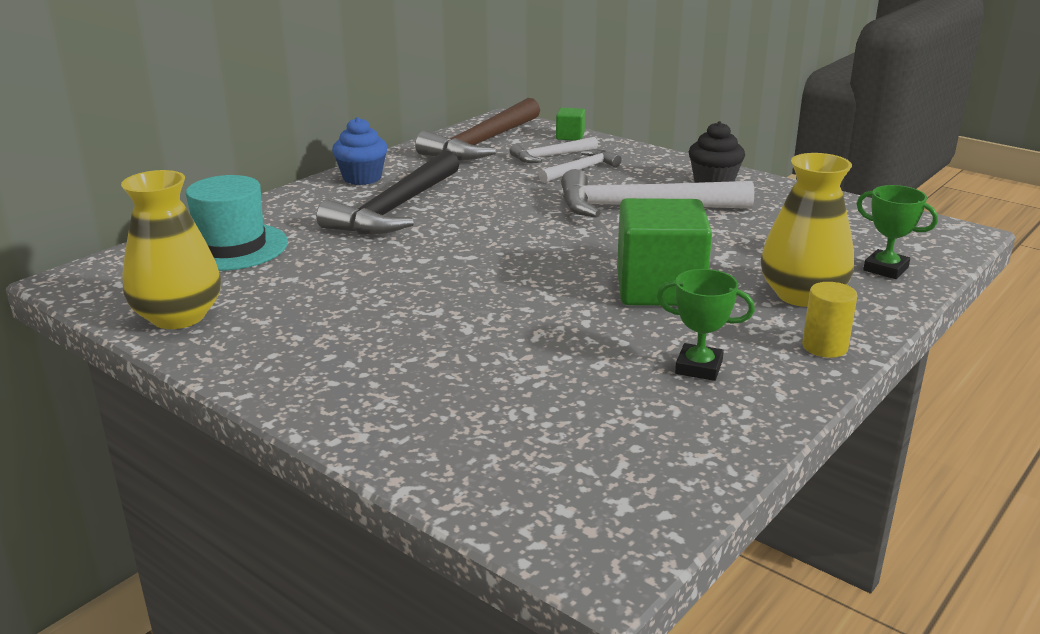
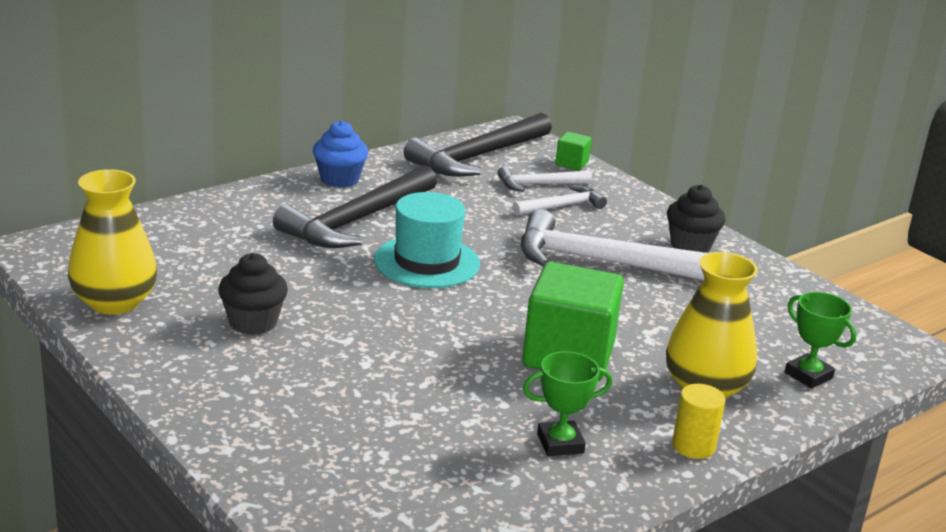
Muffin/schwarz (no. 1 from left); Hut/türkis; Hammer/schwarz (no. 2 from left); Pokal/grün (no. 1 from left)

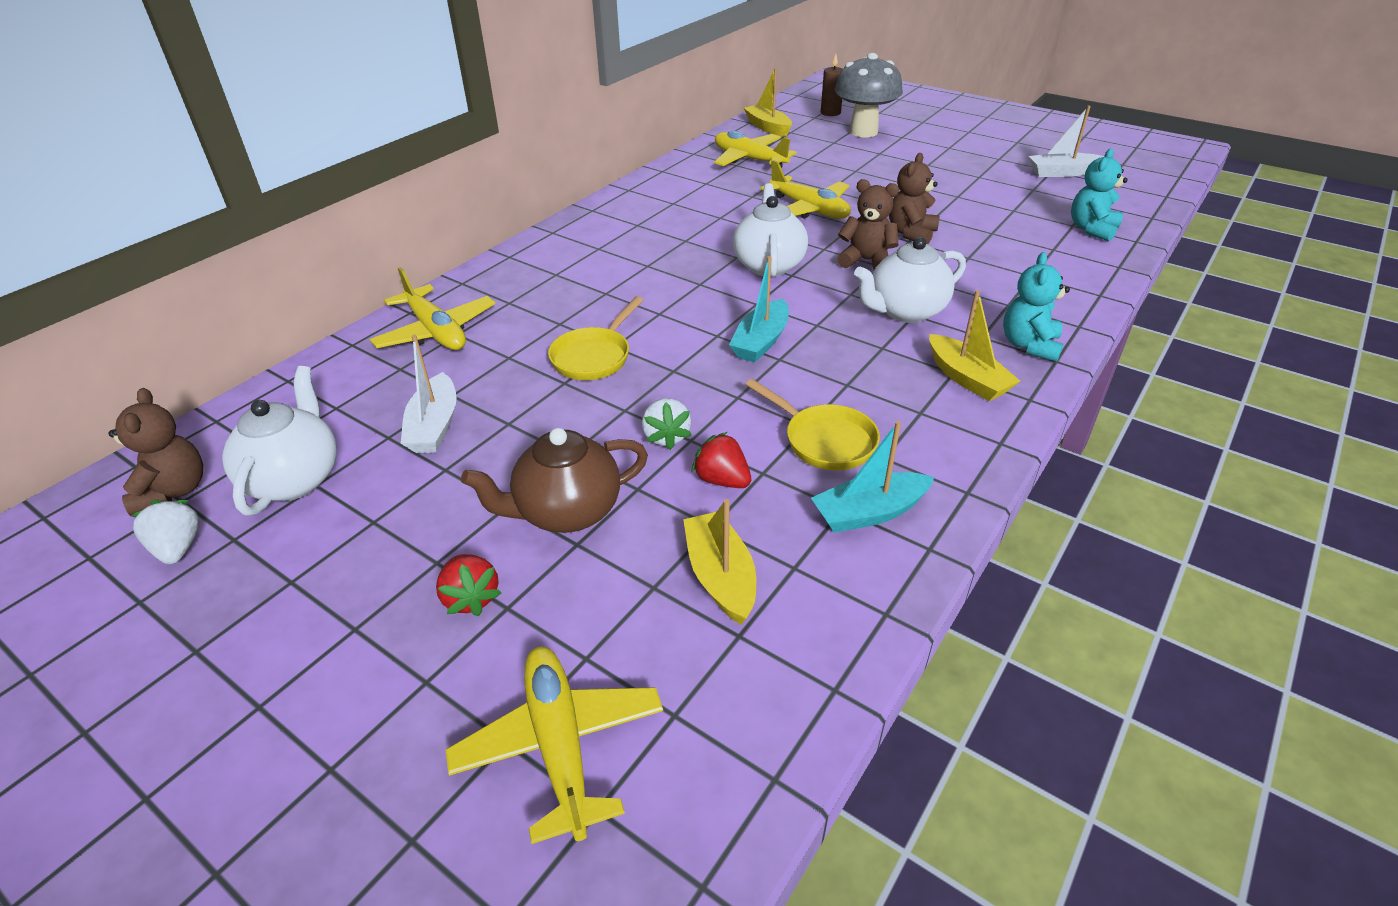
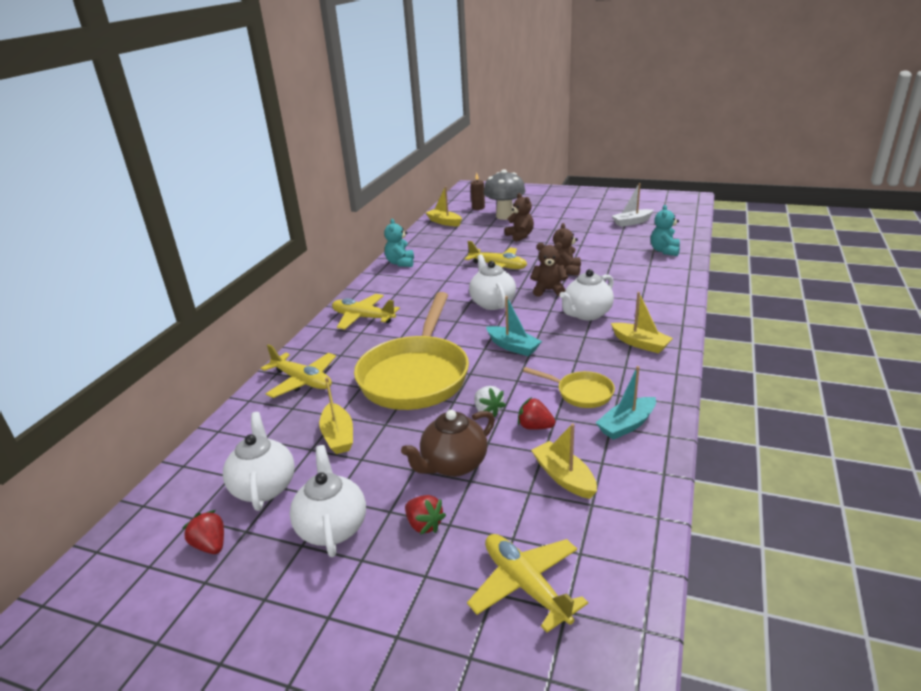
Teekanne/weiß (no. 2 from left); Teddybär/braun (no. 1 from left); Flugzeug/gelb (no. 2 from left); Teddybär/türkis (no. 1 from left); Erdbeere/rot (no. 1 from left); Boot/gelb (no. 1 from left); Boot/türkis (no. 1 from left); Pfanne/gelb (no. 1 from left)

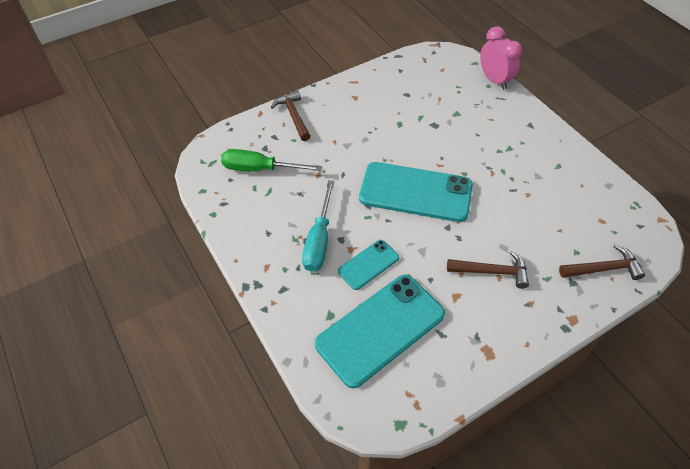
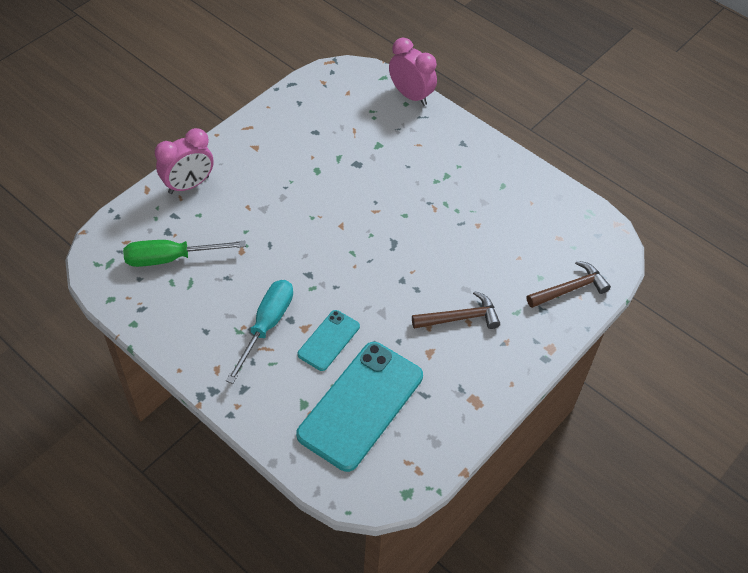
Handy/türkis (no. 3 from left in the first image); Wecker/rosa (no. 1 from left); Schraubenzieher/türkis

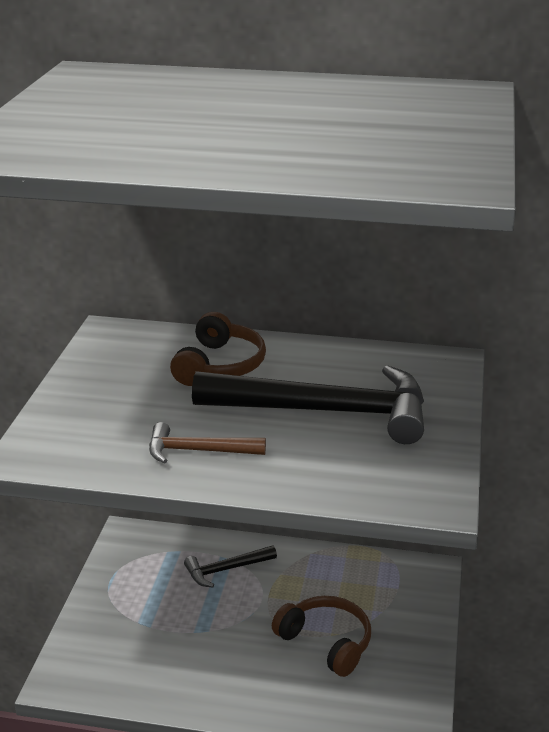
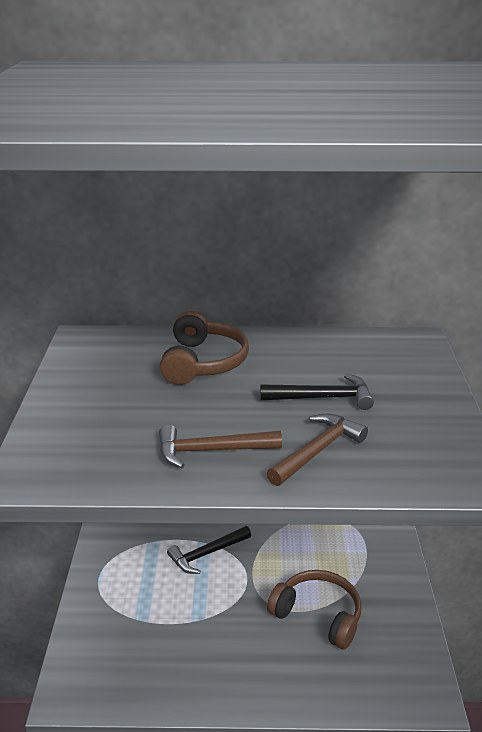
Hammer/braun (no. 2 from left); Hammer/schwarz (no. 2 from left)

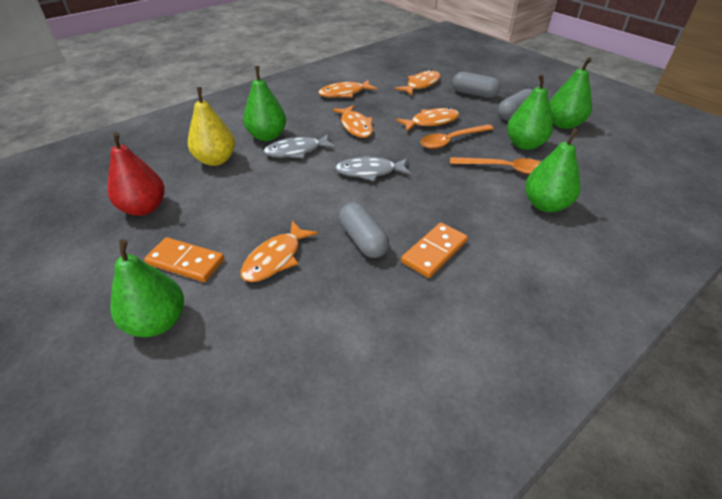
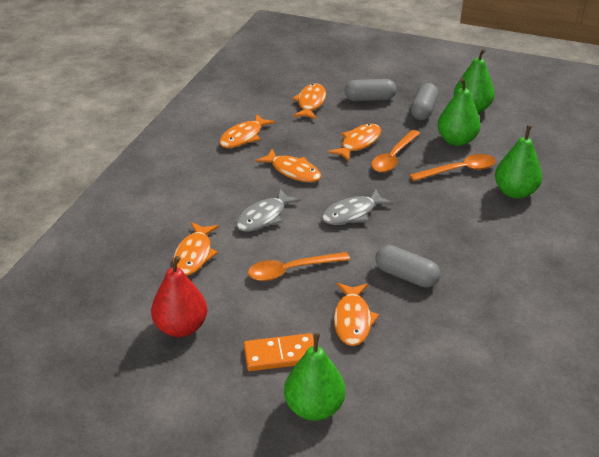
Birne/grün (no. 2 from left in the first image); Dominostein/orange (no. 2 from left in the first image); Löffel/orange (no. 1 from left); Fisch/orange (no. 1 from left)

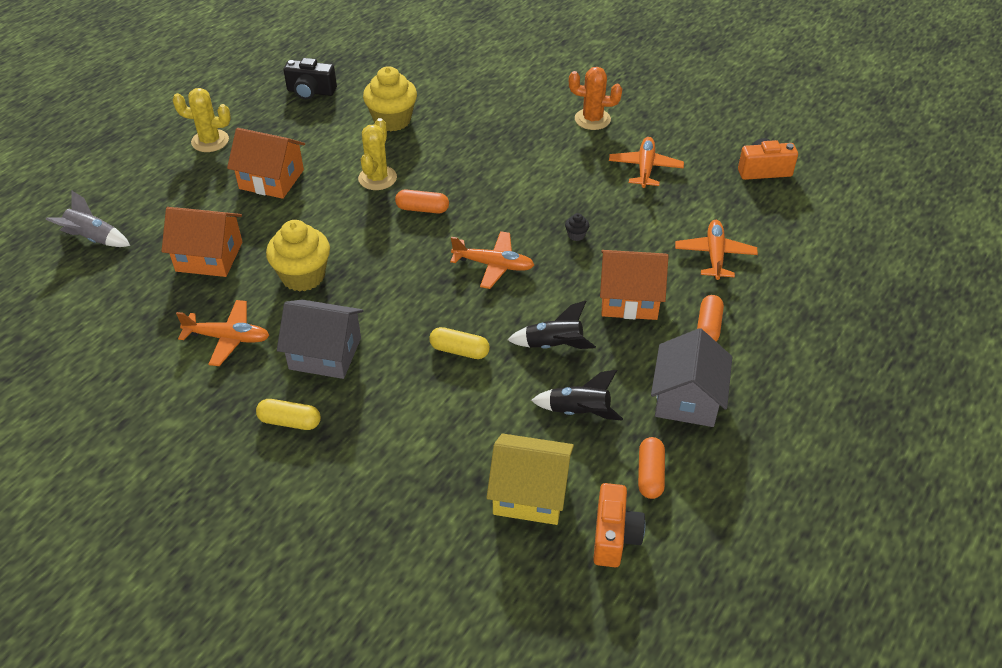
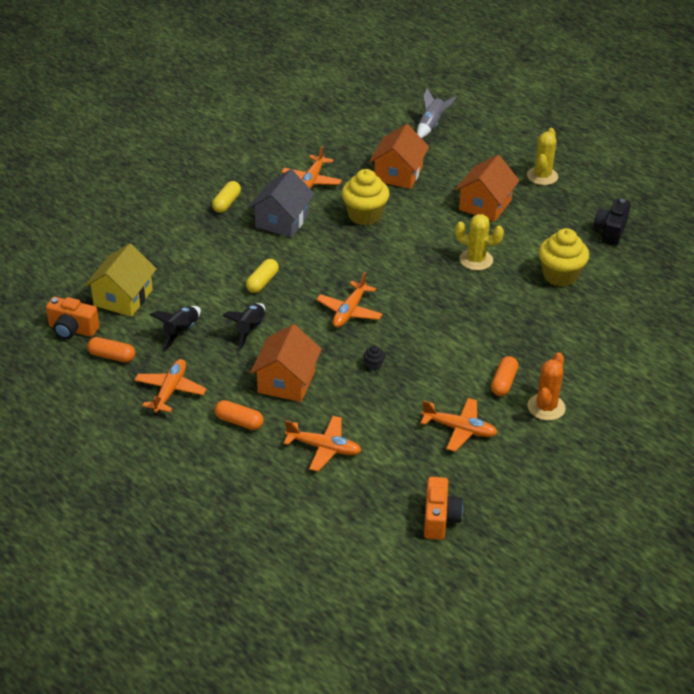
Kapsel/orange (no. 3 from left); Flugzeug/orange (no. 1 from left)

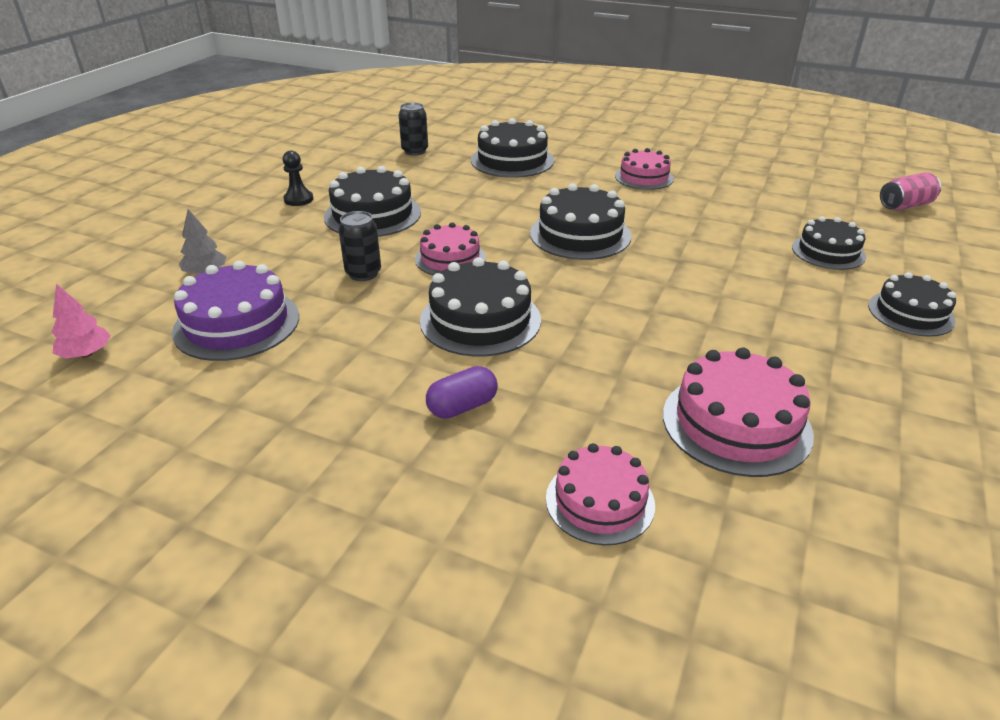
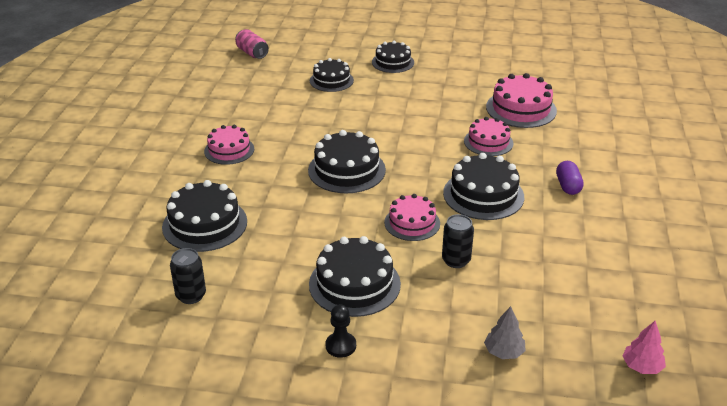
Kuchen/lila; Kuchen/rosa (no. 3 from left); Kapsel/lila

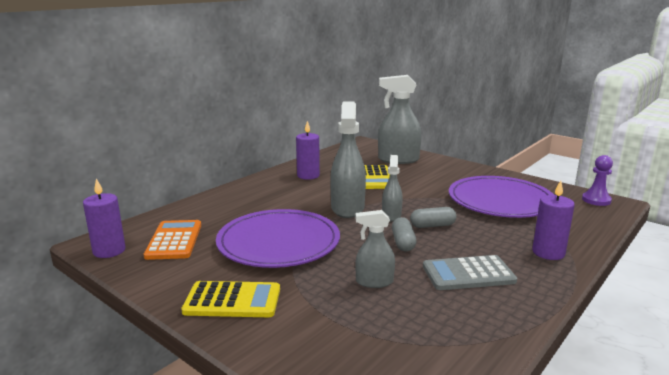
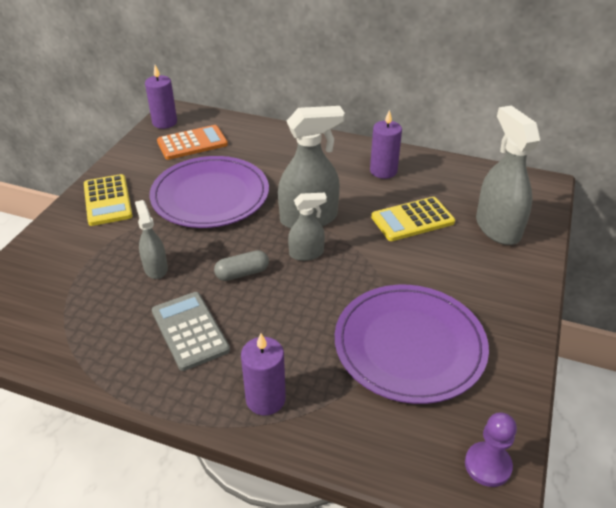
Kapsel/grau (no. 2 from left in the first image)

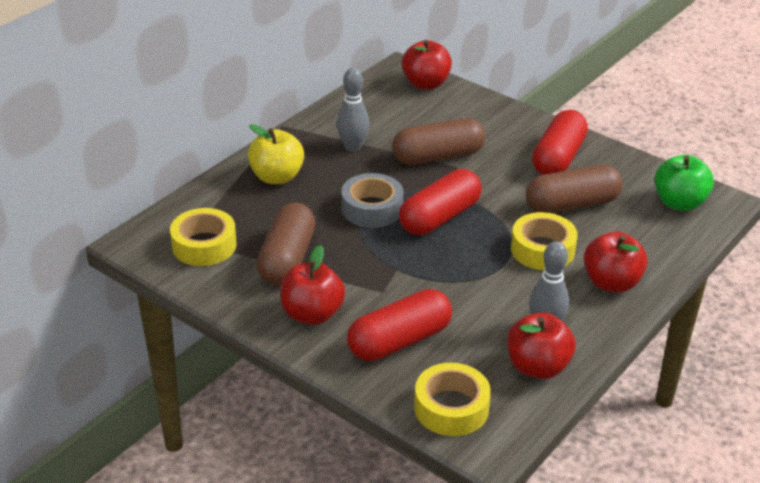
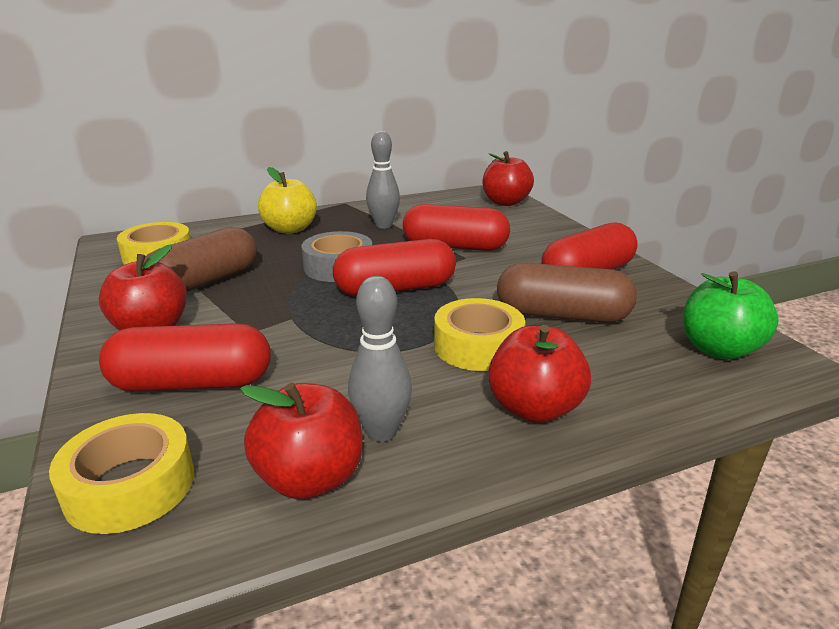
Kapsel/rot (no. 3 from left)

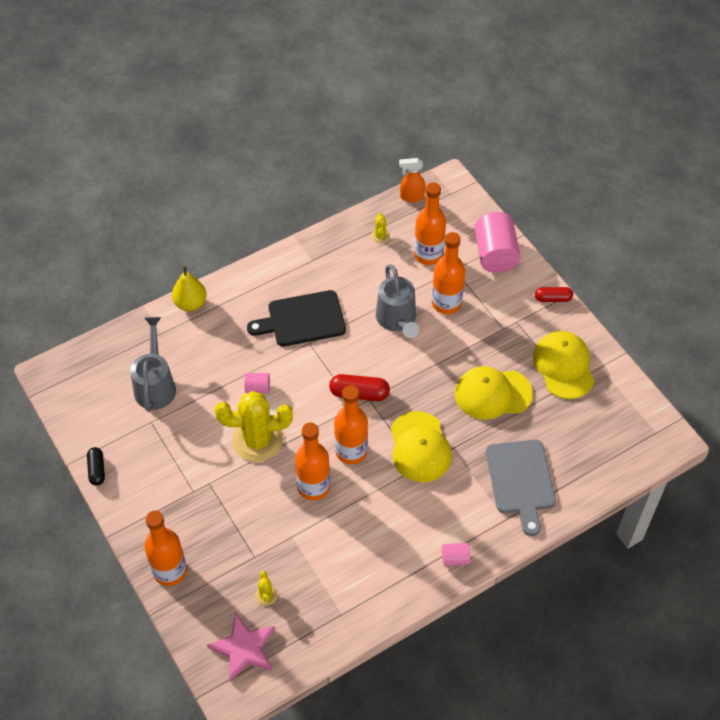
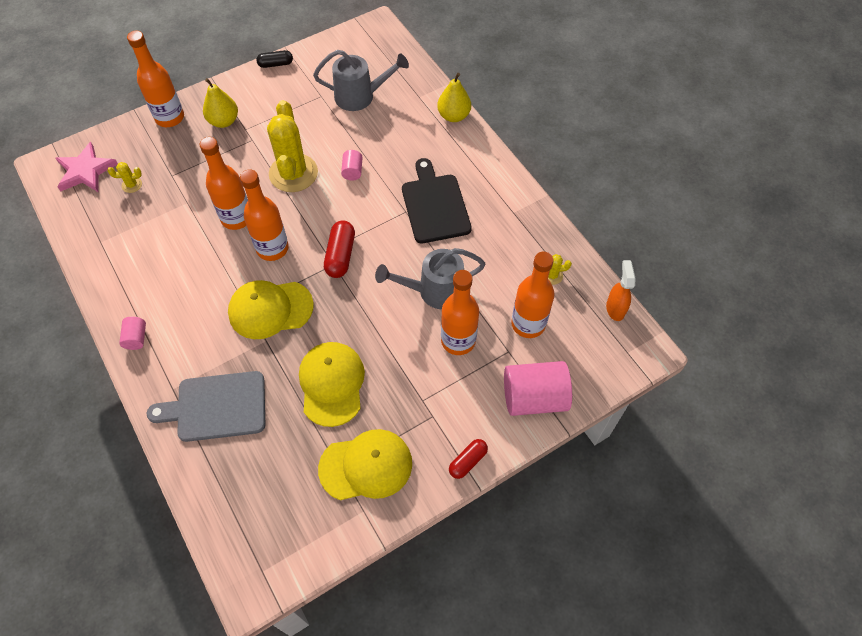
Birne/gelb (no. 1 from left); Kapsel/rot (no. 2 from left)

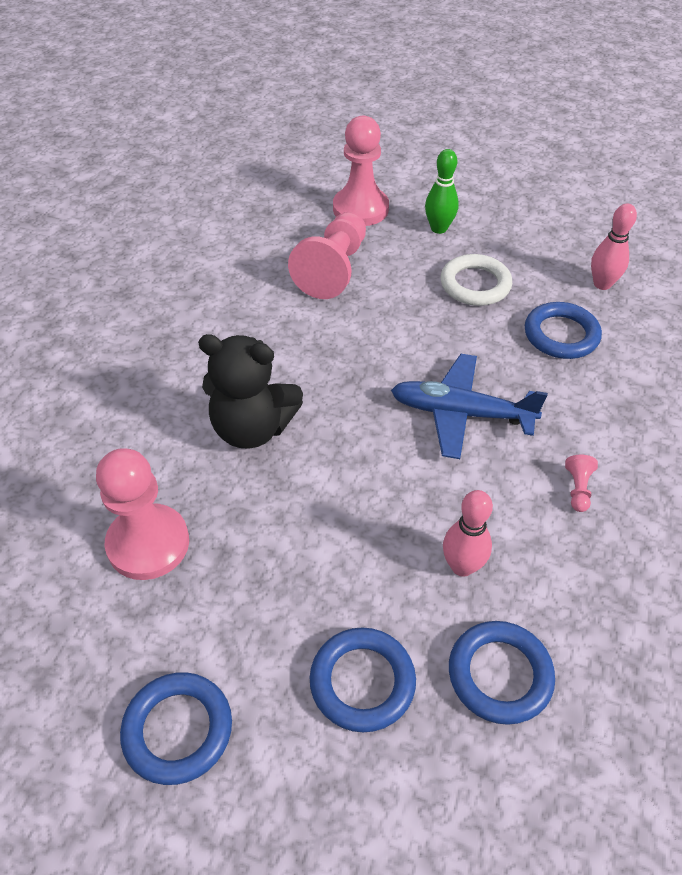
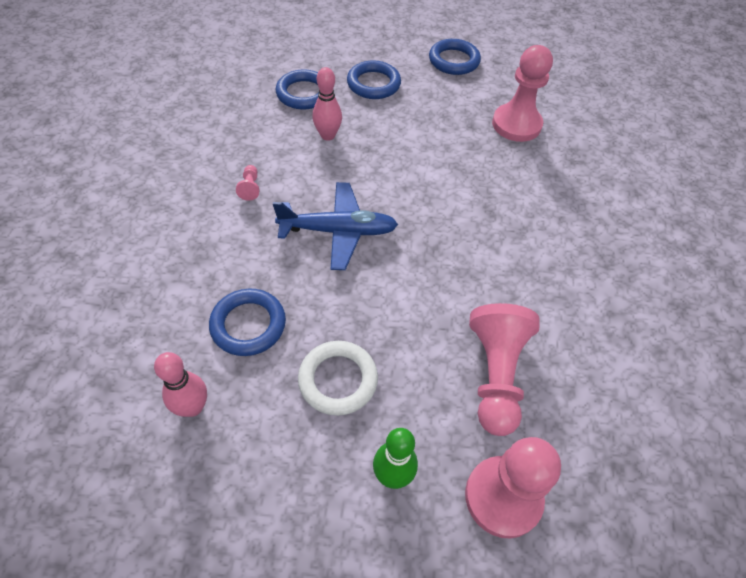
Teddybär/schwarz

